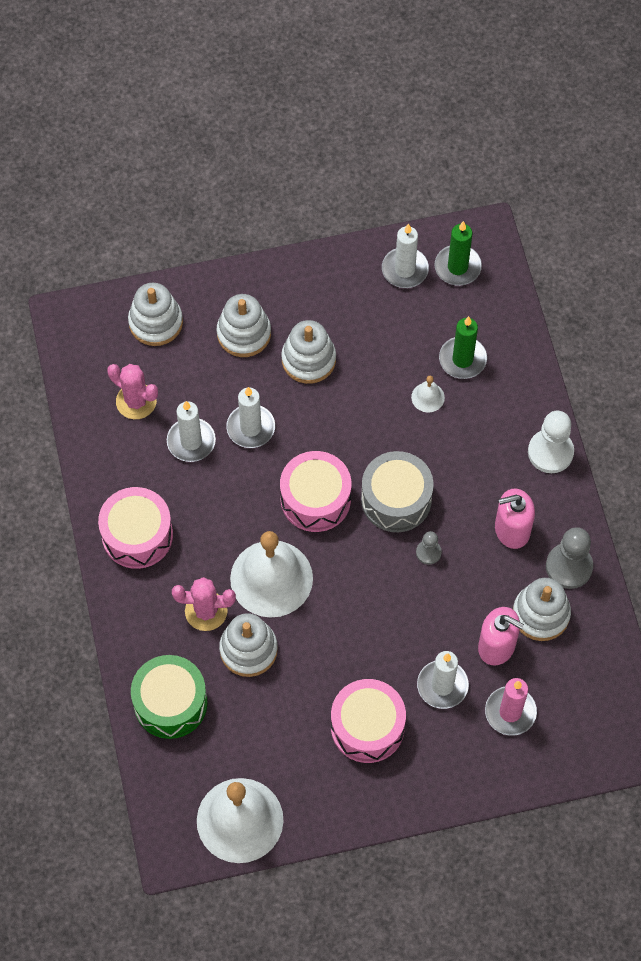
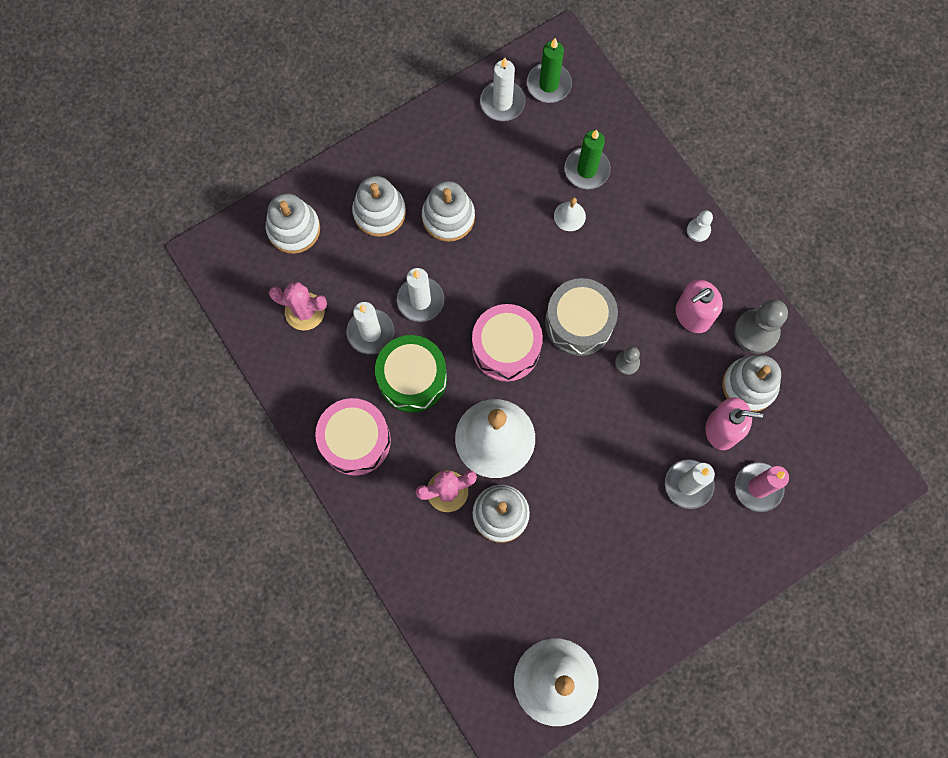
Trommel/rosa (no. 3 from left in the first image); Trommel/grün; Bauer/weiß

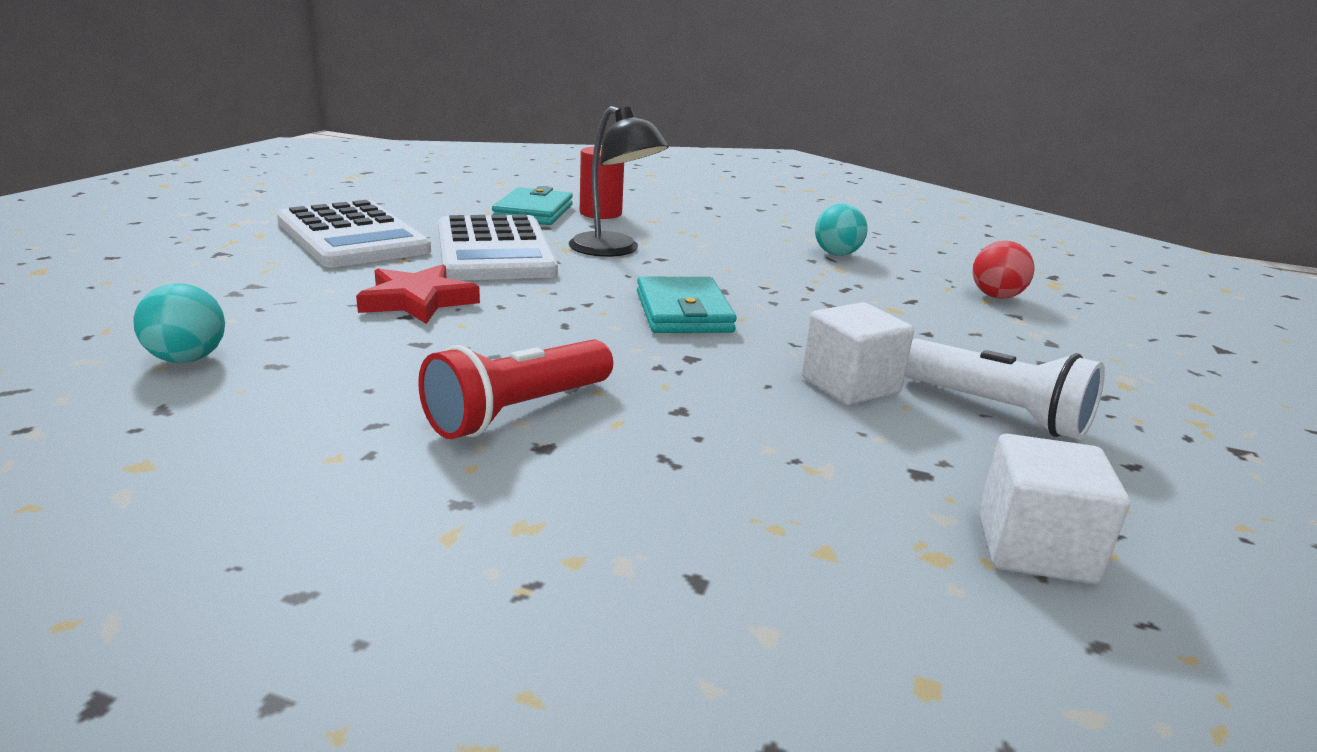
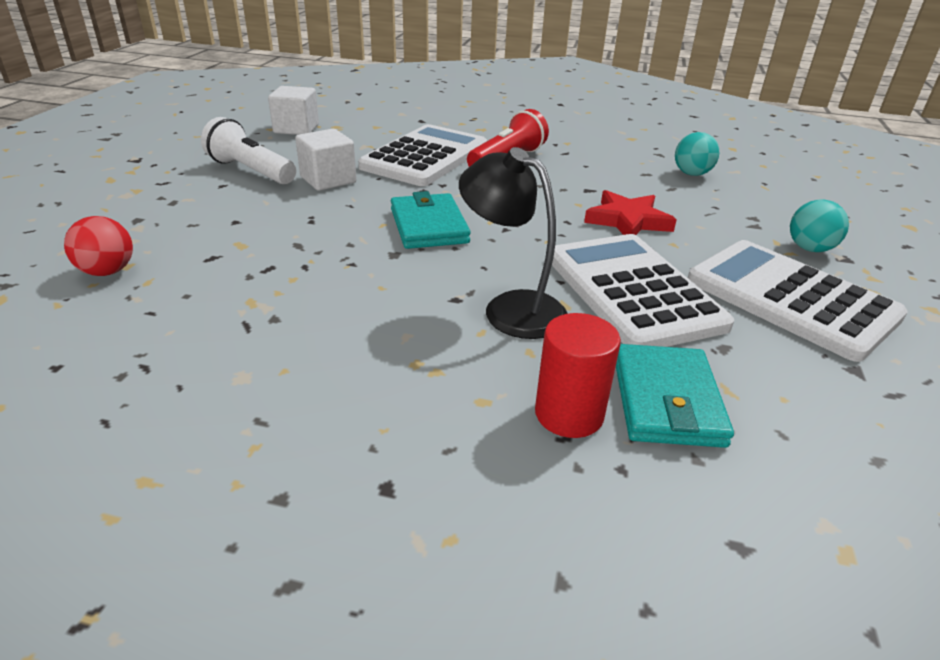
Taschenrechner/weiß (no. 1 from left); Ball/türkis (no. 2 from left)

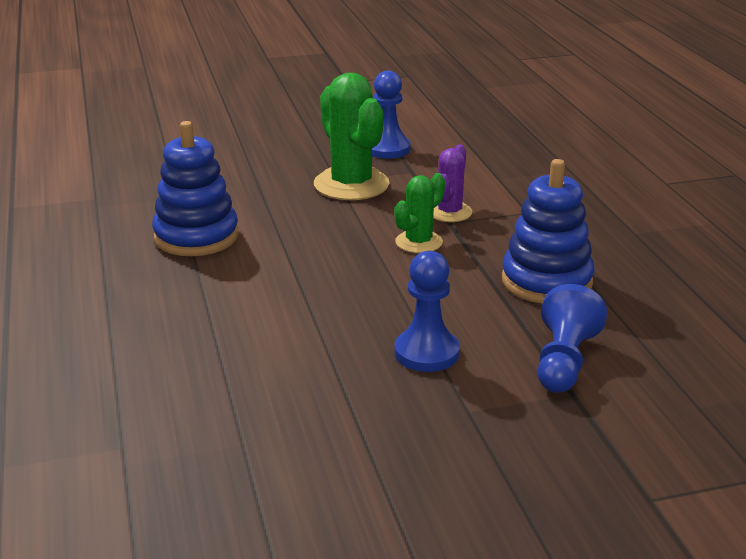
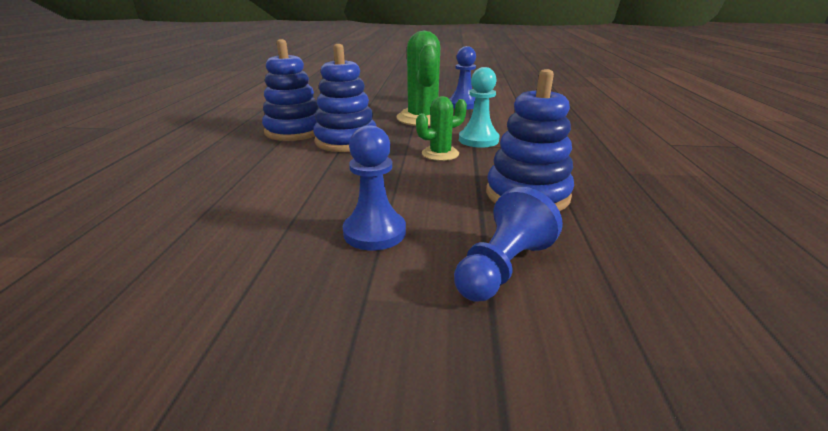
Stapelspielzeug/blau (no. 2 from left); Bauer/türkis

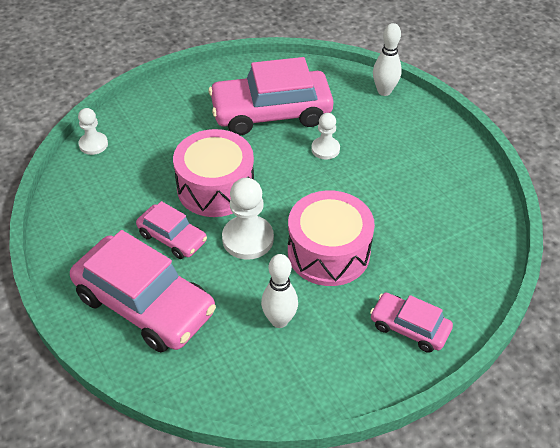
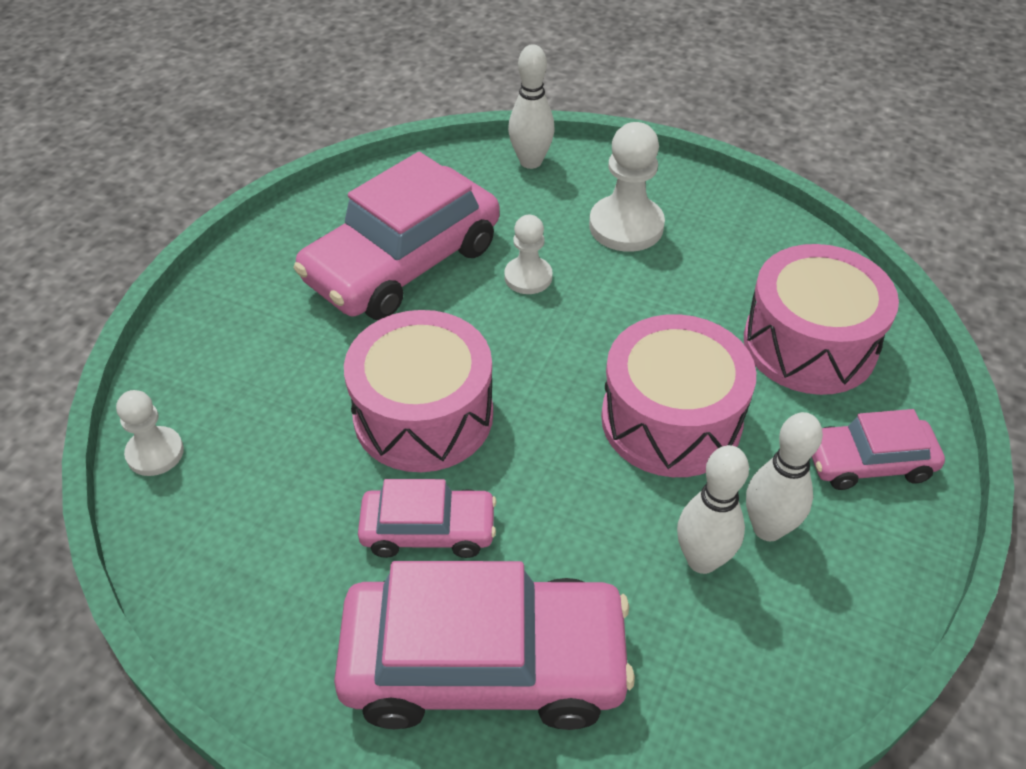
Trommel/rosa (no. 3 from left); Bowlingkegel/weiß (no. 3 from left); Bauer/weiß (no. 3 from left)

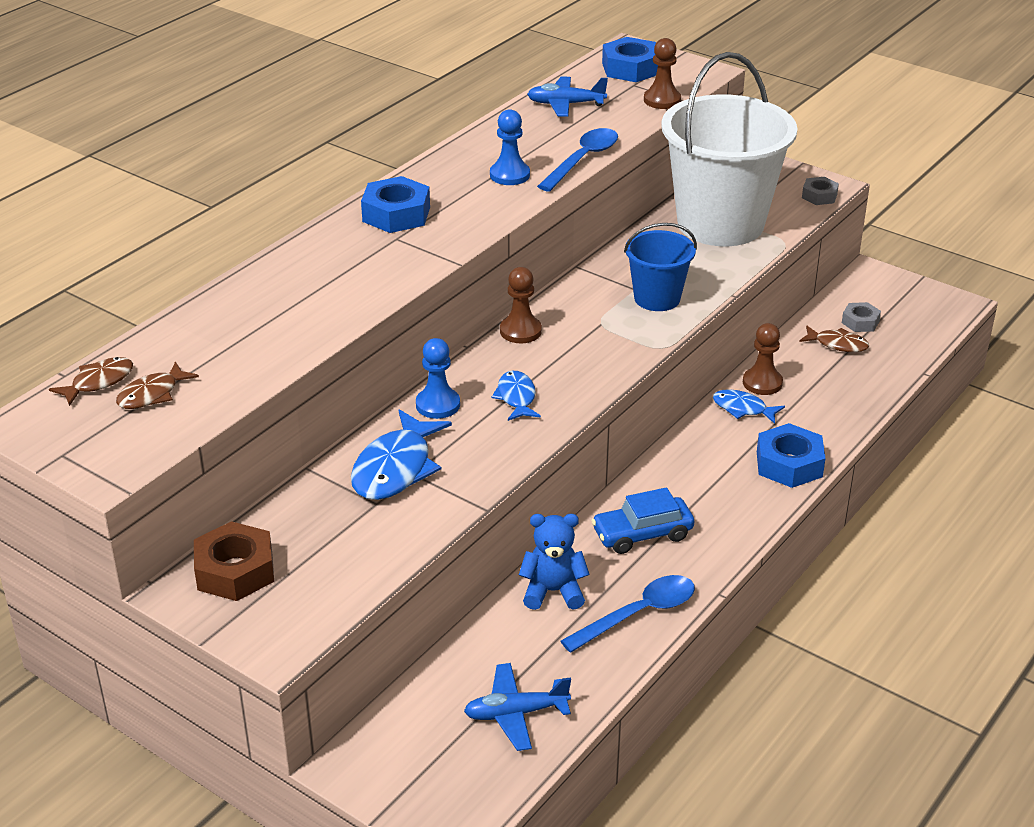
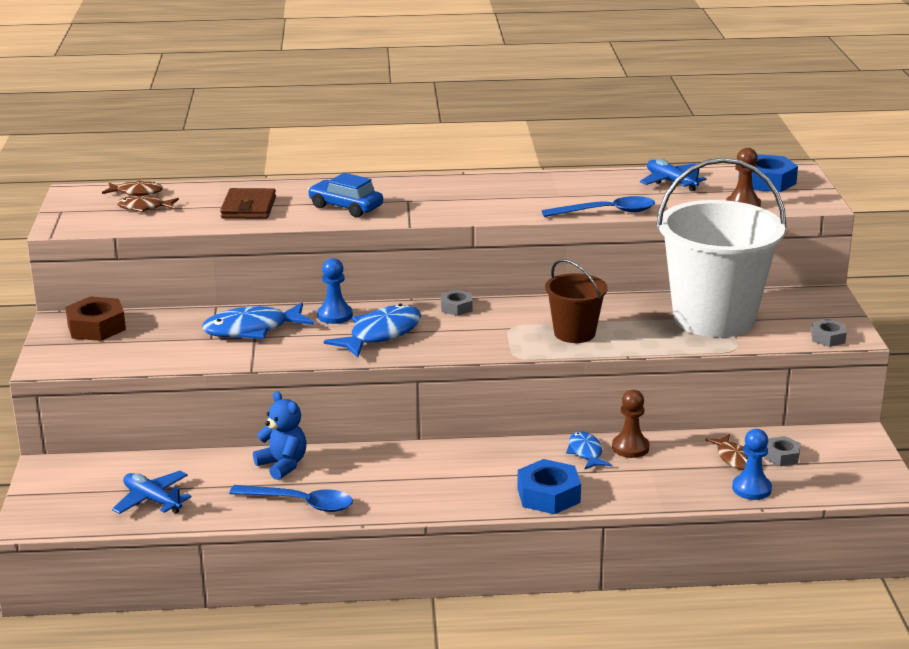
Sechskantmutter/blau (no. 1 from left in the first image); Geldbörse/braun; Bauer/blau (no. 2 from left); Auto/blau; Sechskantmutter/grau (no. 1 from left); Eimer/braun; Fisch/blau (no. 2 from left)

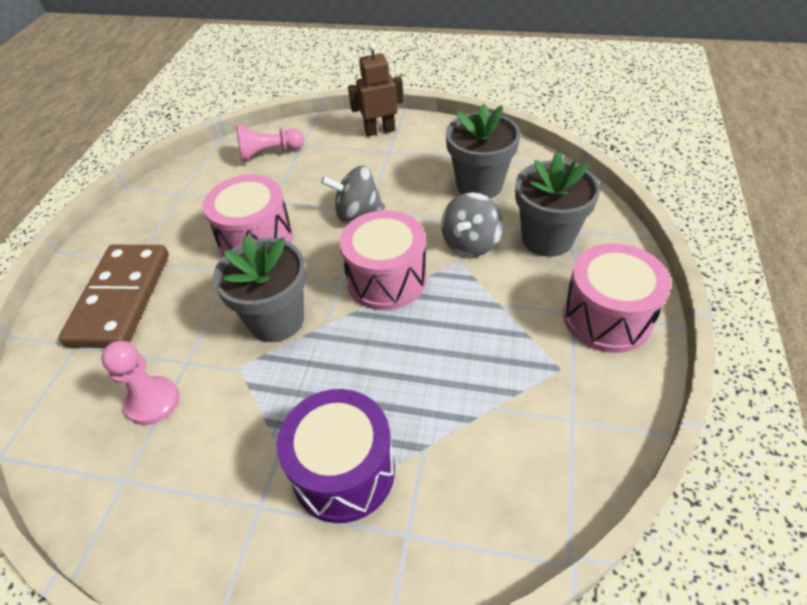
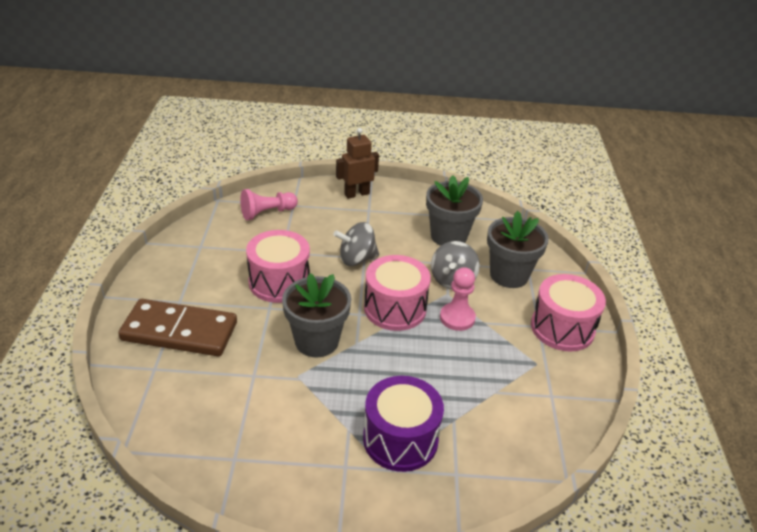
Bauer/rosa (no. 2 from left); Dominostein/braun

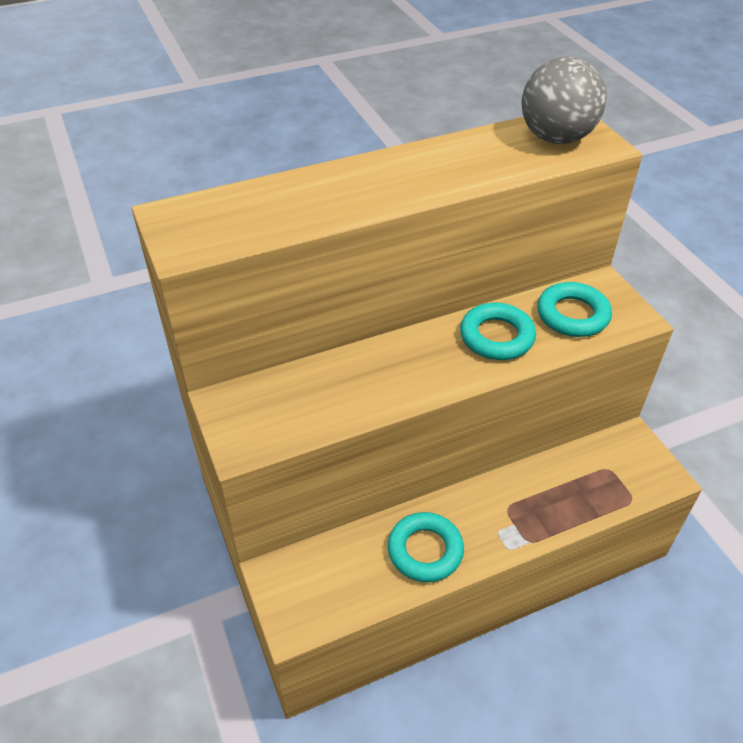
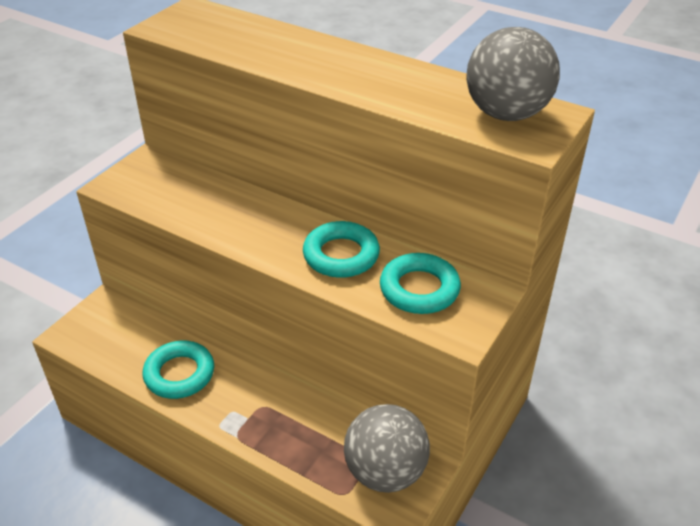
Ball/grau (no. 1 from left)

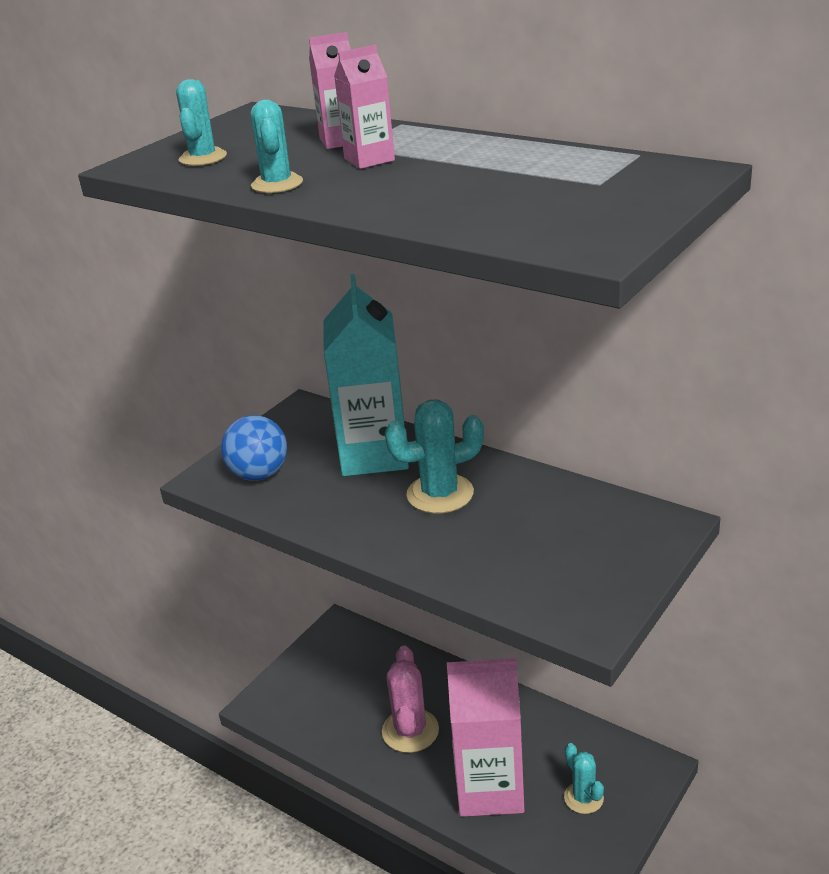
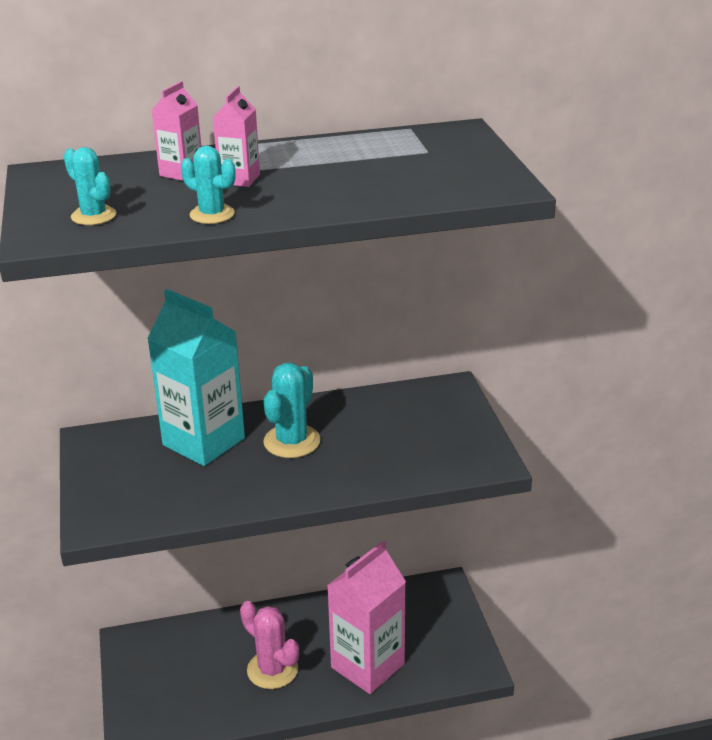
Ball/blau; Kaktus/türkis (no. 4 from left in the first image)

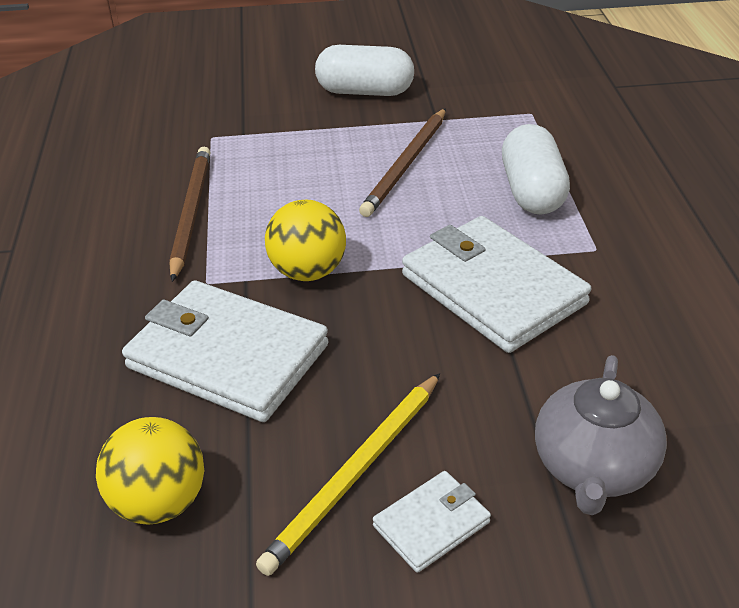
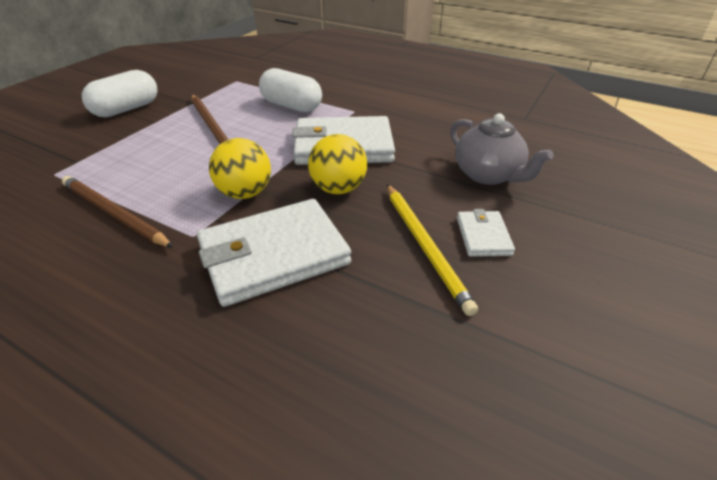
Ball/gelb (no. 2 from left)

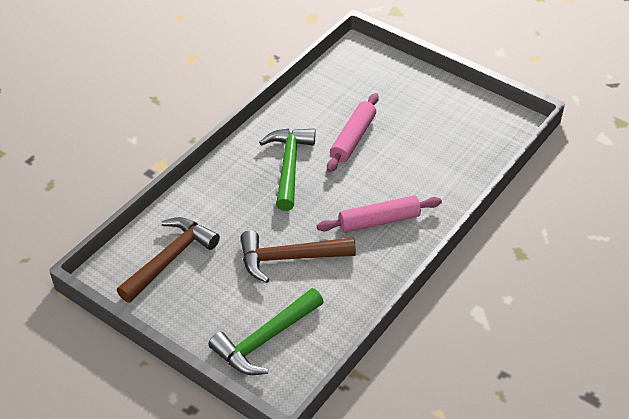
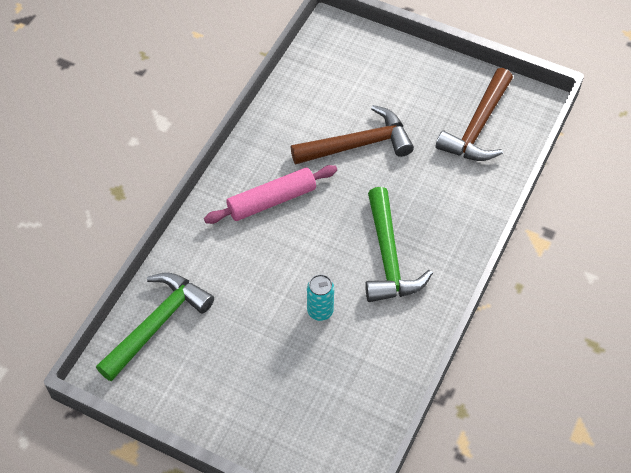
Hammer/grün (no. 1 from left); Dose/türkis

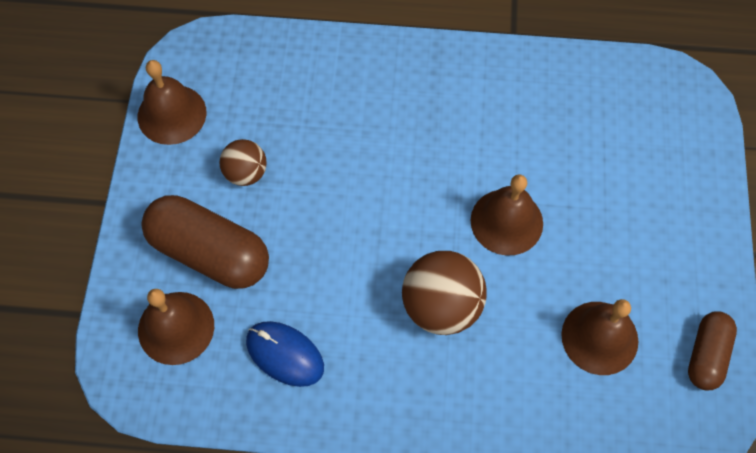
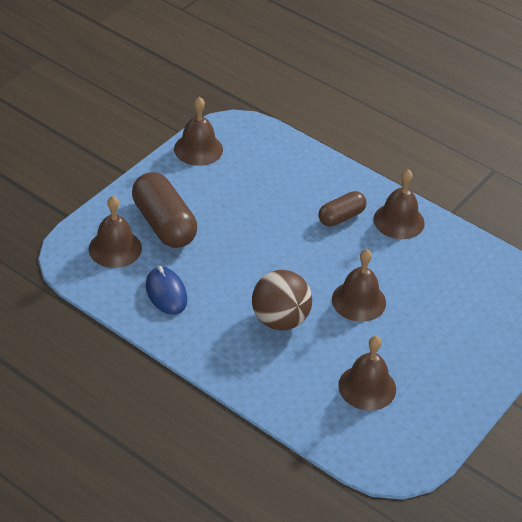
Ball/braun (no. 1 from left in the first image); Glocke/braun (no. 5 from left); Kapsel/braun (no. 2 from left)

